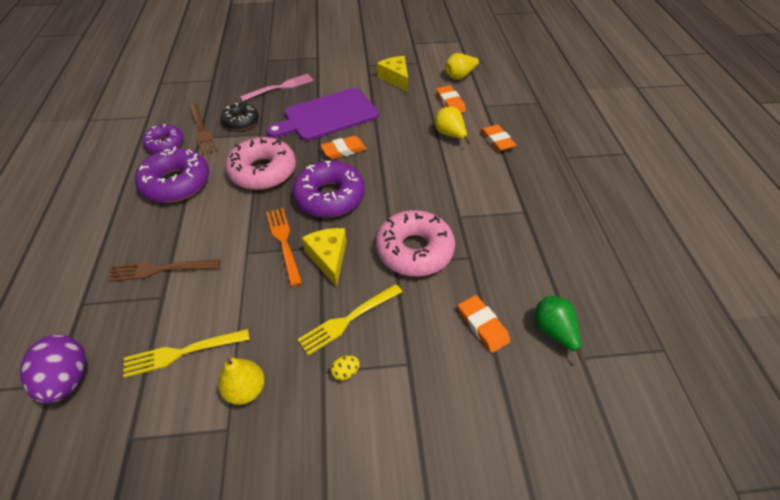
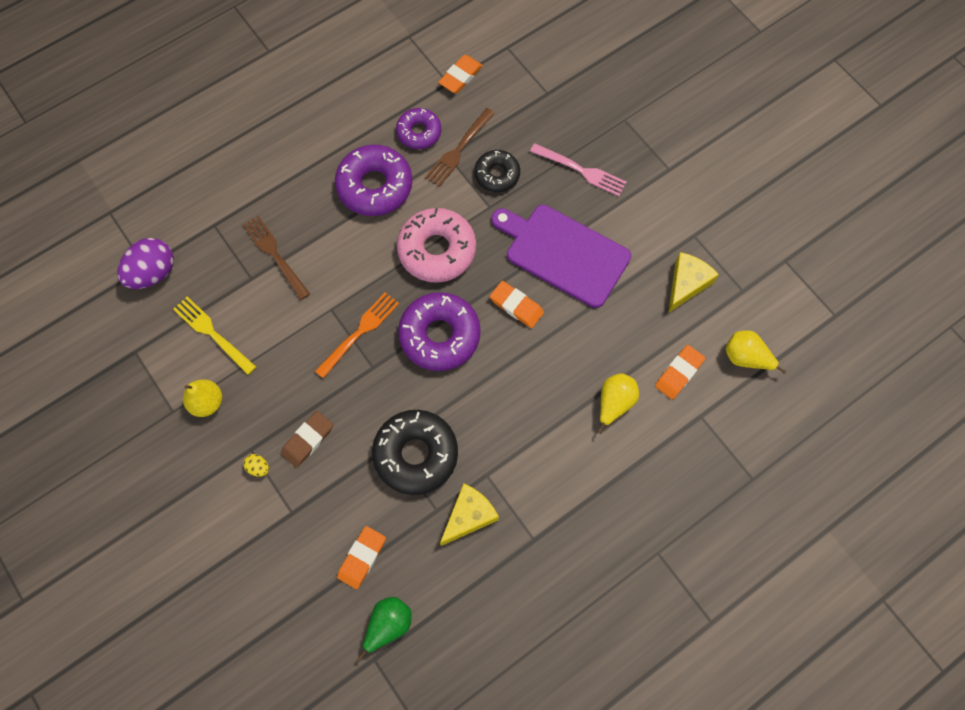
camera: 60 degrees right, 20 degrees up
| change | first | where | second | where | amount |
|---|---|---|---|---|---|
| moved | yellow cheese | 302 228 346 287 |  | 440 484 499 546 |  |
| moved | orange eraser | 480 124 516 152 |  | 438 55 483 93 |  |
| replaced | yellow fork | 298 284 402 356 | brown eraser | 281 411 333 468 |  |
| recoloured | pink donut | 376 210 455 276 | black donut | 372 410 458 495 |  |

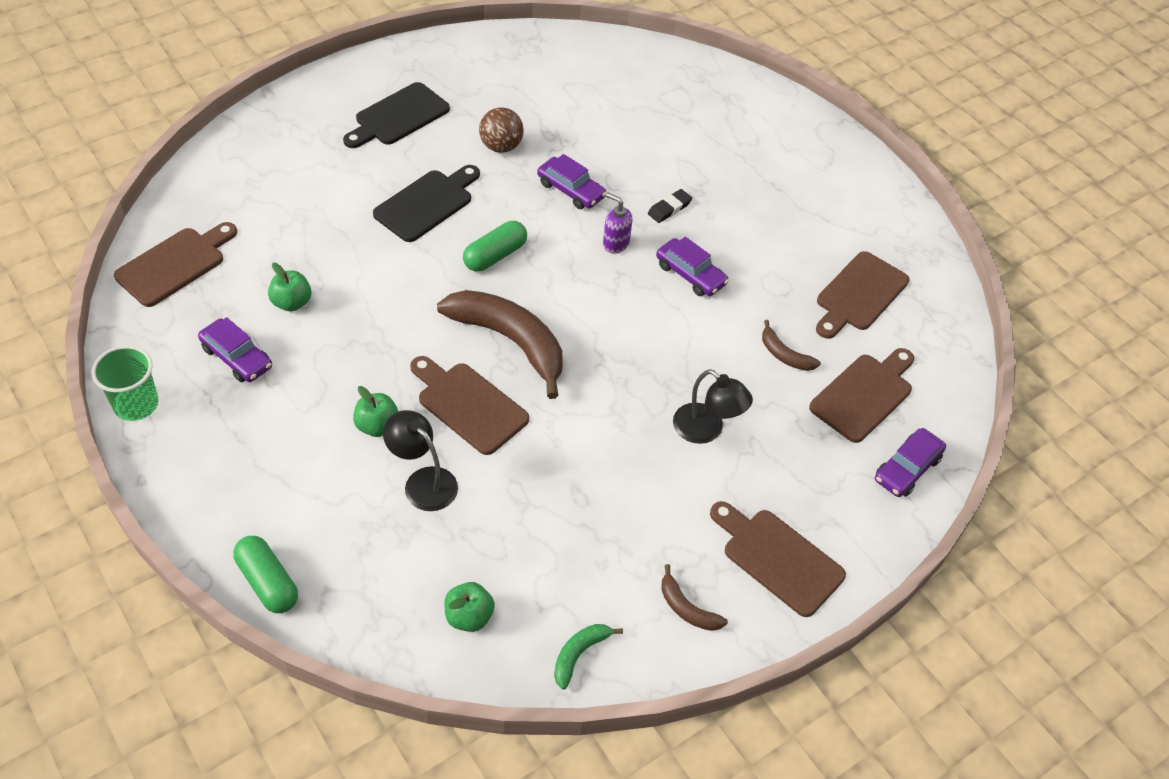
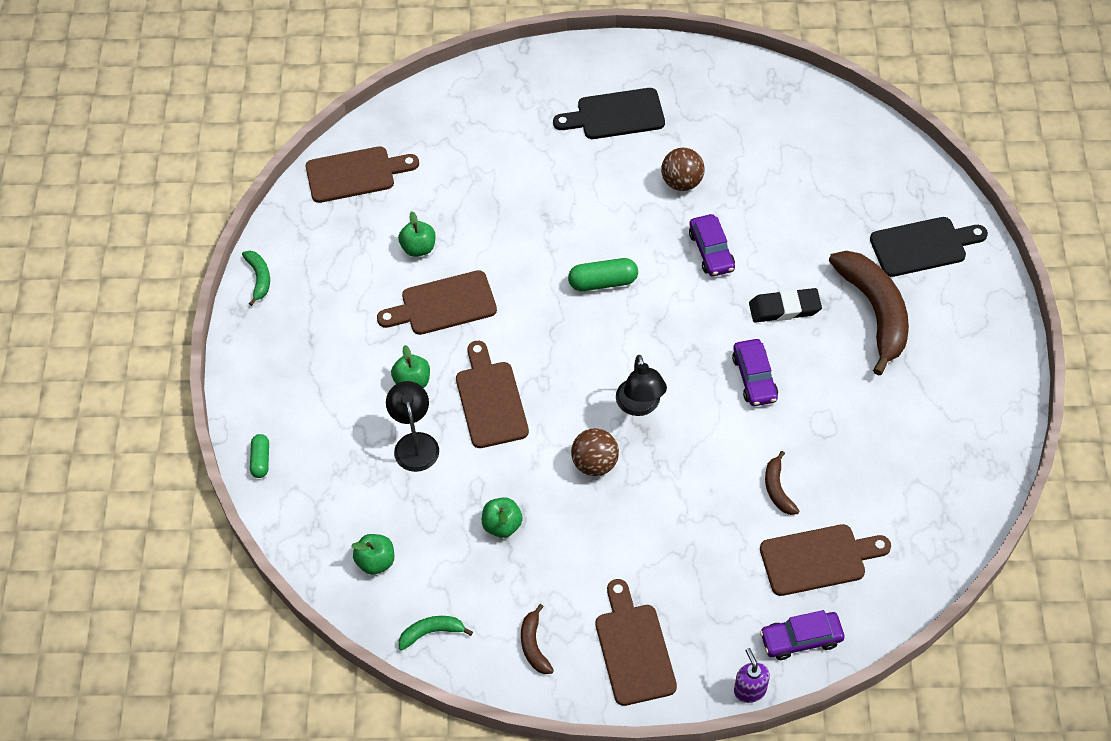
camera: 40 degrees right, 5 degrees up
| change | first | where | second | where | amount |
|---|---|---|---|---|---|
| removed | purple car | 198 317 272 382 |  |  |  |
| added |  |  | green apple | 482 497 523 538 |  |
| added |  |  | brown ball | 571 428 619 476 |  |
| moved | black cutting board | 373 165 480 242 |  | 870 217 988 277 |  |
| moved | brown banana | 437 290 562 399 |  | 829 251 909 376 |  |
| moved | purple soap dispenser | 603 192 633 253 |  | 734 648 770 703 |  |
| moved | black lamp | 673 369 753 444 |  | 616 355 667 416 |  |
| moved | brown cutting board | 816 251 909 339 |  | 377 270 497 335 |  |
| replaced | green cup | 91 345 159 421 | green banana | 242 251 270 306 |  |
| resized | green capsule | 233 536 298 613 |  | 250 434 269 478 | x0.64 |
| resized | black eraser | 648 189 692 223 |  | 749 288 822 323 | x1.51 |

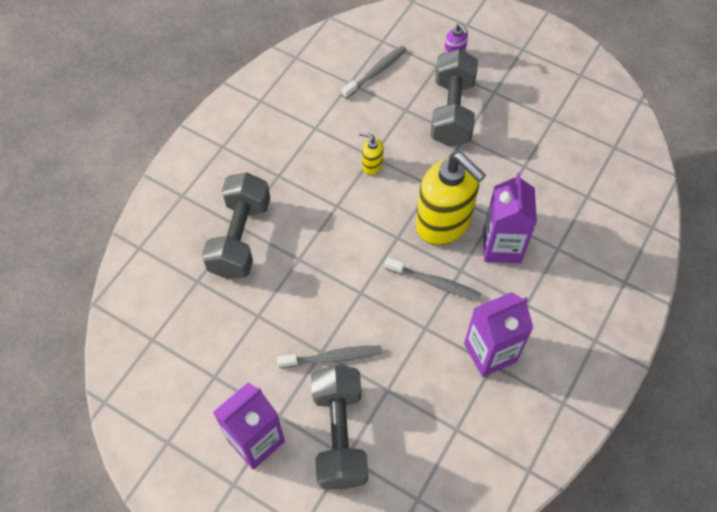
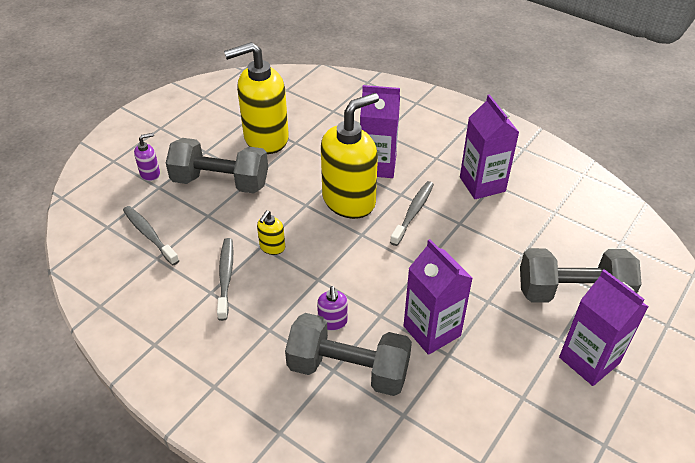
camera: 85 degrees left, 15 degrees down
| change | first | where | second | where | amount |
|---|---|---|---|---|---|
| added |  |  | yellow soap dispenser | 224 42 289 154 |  |
| added |  |  | purple soap dispenser | 317 286 348 331 |  |
| added |  |  | purple carton | 404 239 473 355 |  |
| moved | grey toothbrush | 277 346 382 368 |  | 217 238 233 321 |  |

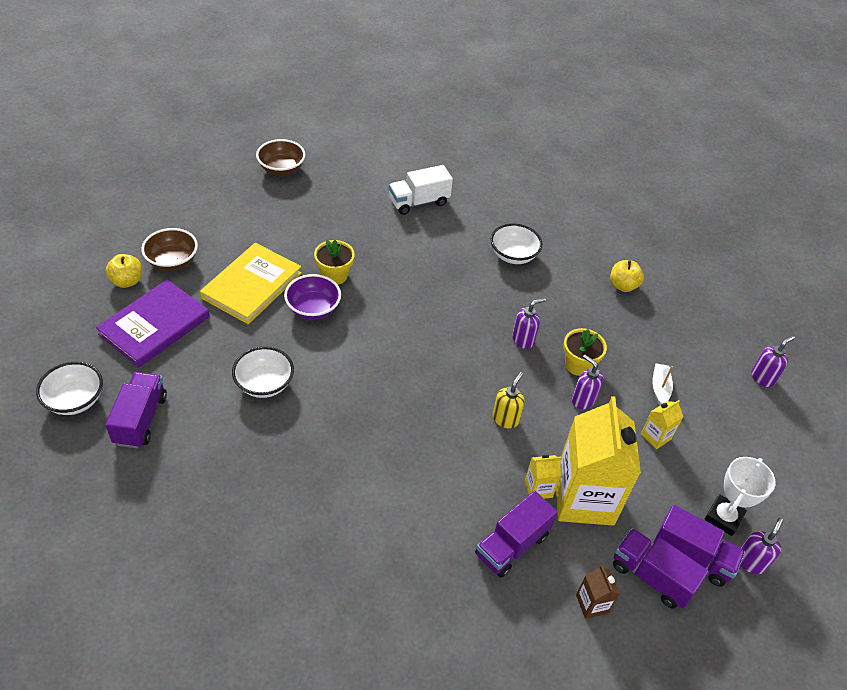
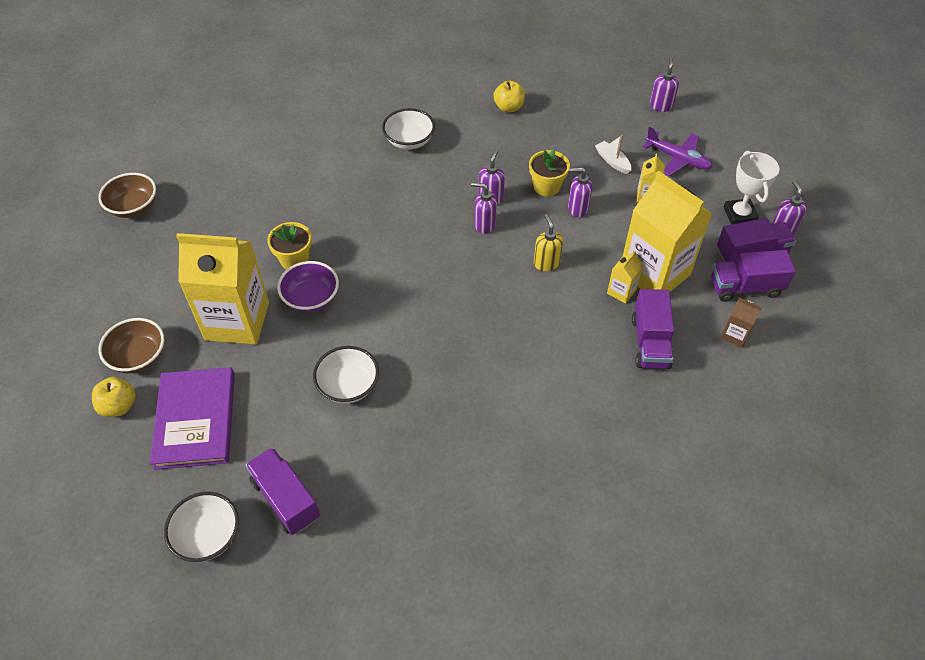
camera: 40 degrees left, 5 degrees up
| change | first | where | second | where | amount |
|---|---|---|---|---|---|
| removed | white truck | 389 165 453 215 |  |  |  |
| added |  |  | purple soap dispenser | 471 182 497 234 |  |
| added |  |  | purple plane | 643 127 712 176 |  |
| replaced | yellow book | 200 243 302 324 | yellow carton | 176 233 269 345 |  |

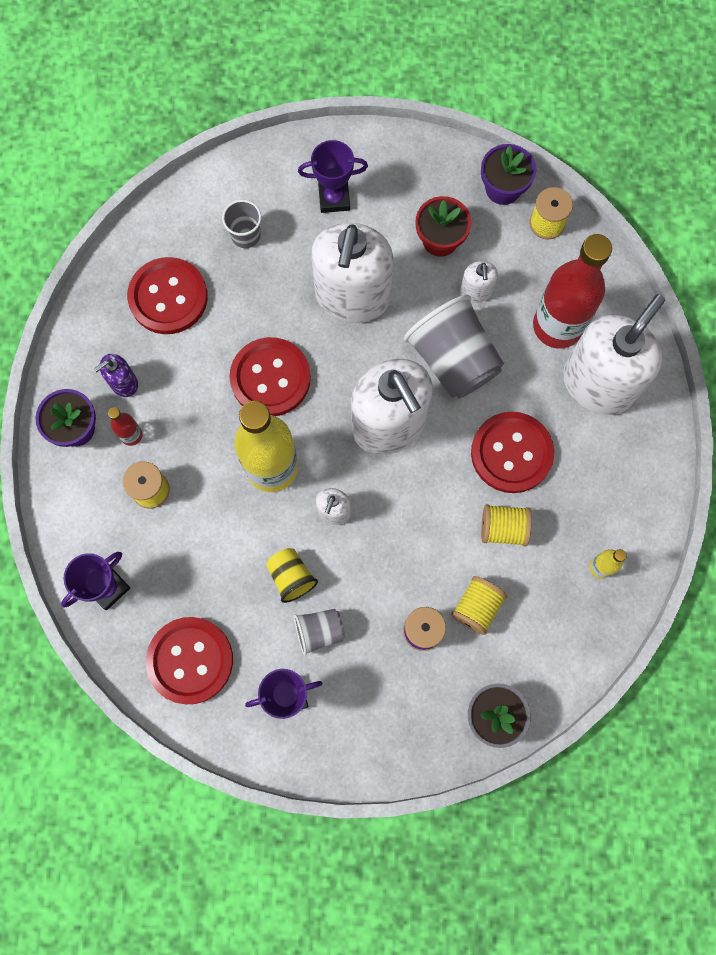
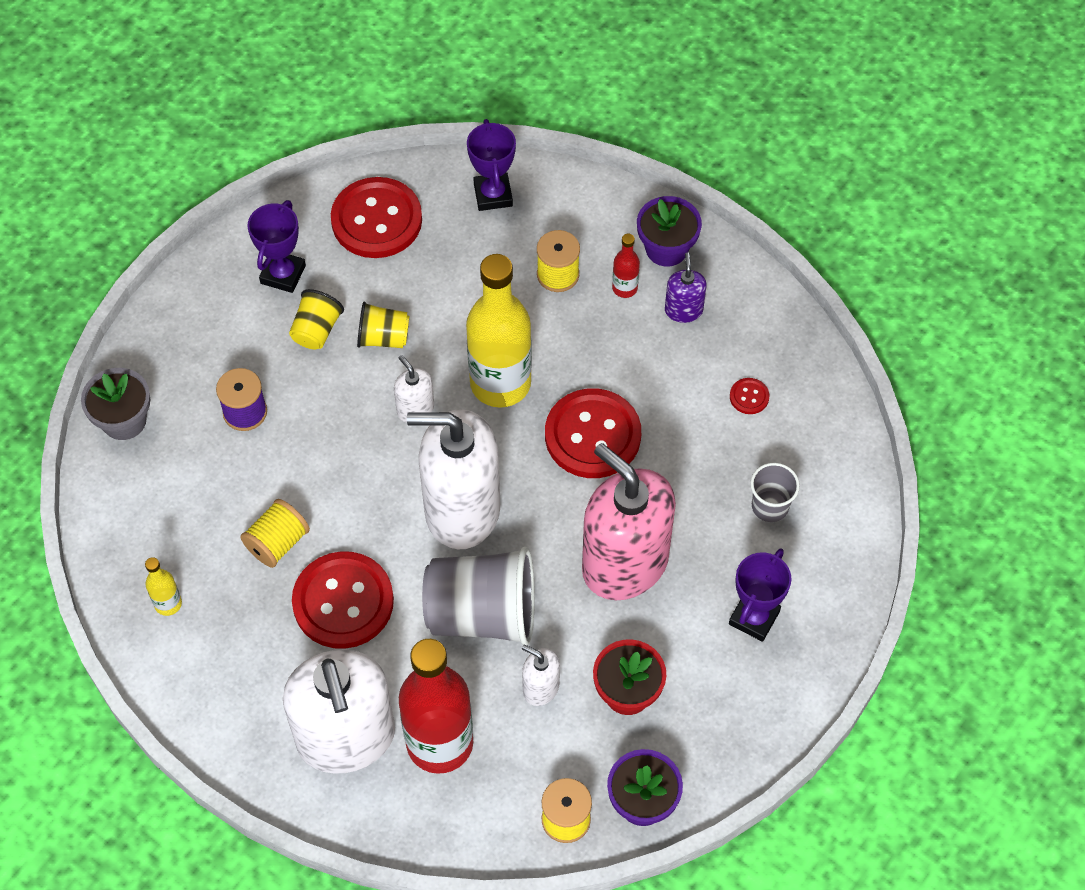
camera: 125 degrees right, 15 degrees down
| change | first | where | second | where | amount |
|---|---|---|---|---|---|
| removed | yellow spool | 451 576 507 635 |  |  |  |
| recoloured | grey cup | 294 609 345 656 | yellow cup | 289 289 344 349 |  |
| recoloured | white soap dispenser | 311 223 393 323 | pink soap dispenser | 582 443 676 600 |  |
| resized | red button | 127 257 208 334 |  | 730 378 769 414 | x0.41 |

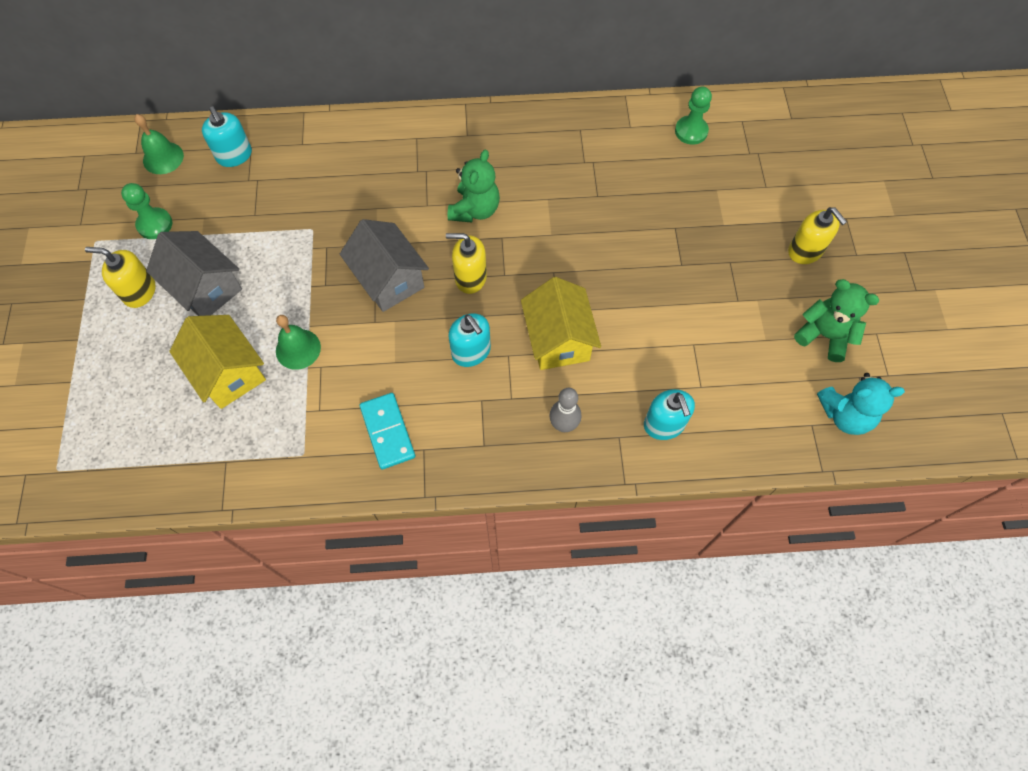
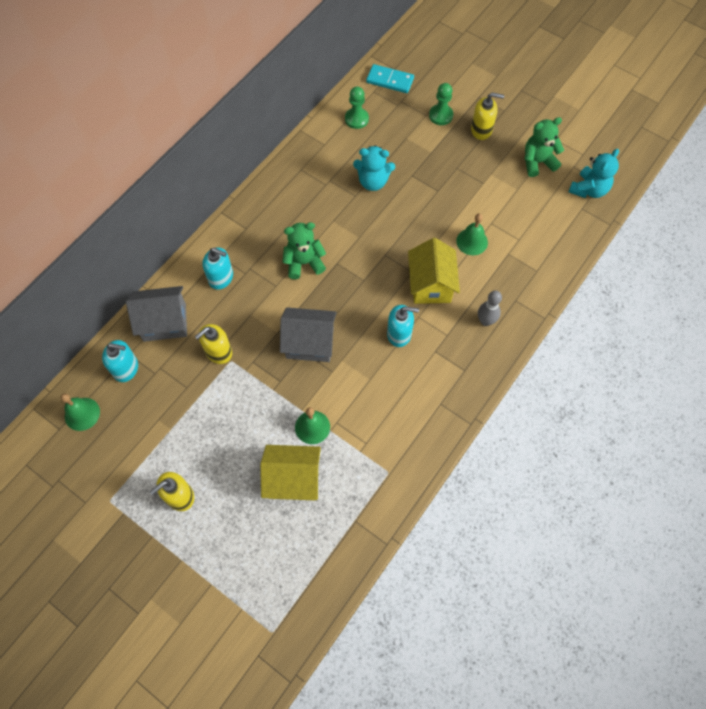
camera: 50 degrees left, 0 degrees up
| change | first | where | second | where | amount |
|---|---|---|---|---|---|
| added |  |  | turquoise teddy bear | 353 145 395 191 |  |
| added |  |  | green bell | 456 213 488 255 |  |
| moved | green pawn | 121 183 172 239 |  | 429 83 453 125 |  |
| moved | grey house | 146 231 242 316 |  | 126 286 187 342 |  |
| moved | turquoise domino | 360 393 415 469 |  | 366 64 414 93 |  |
| moved | yellow soap dispenser | 446 233 487 294 |  | 195 324 232 364 |  |
| moved | turquoise soap dispenser | 644 389 695 440 |  | 203 248 233 290 |  |
| turned | green teddy bear | 448 150 500 223 |  | 282 222 326 279 | 75 degrees counterclockwise |
| turned | yellow house | 521 277 601 370 |  | 408 238 460 304 | 60 degrees clockwise |

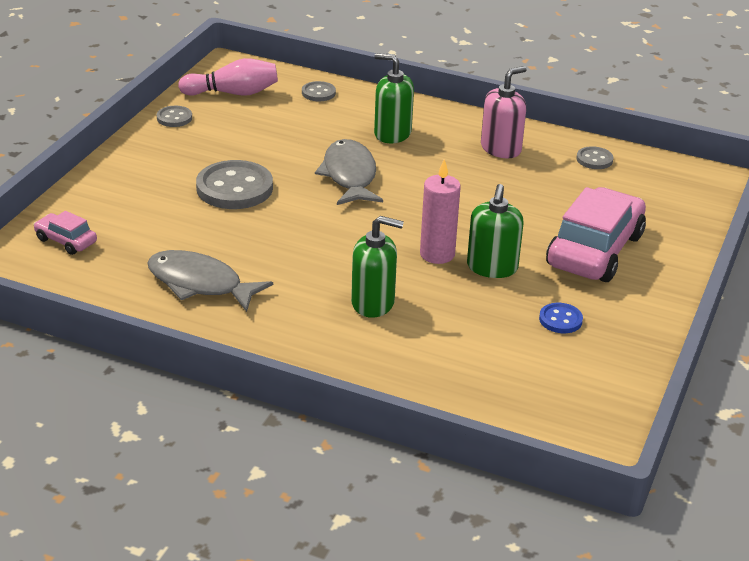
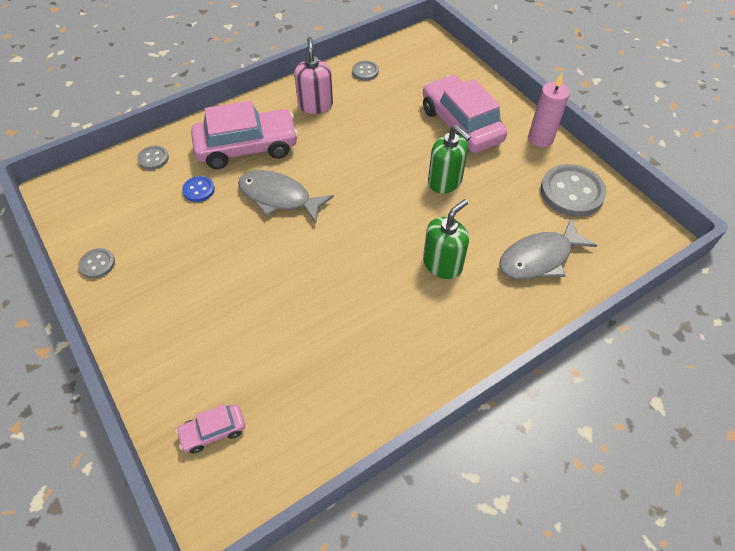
camera: 55 degrees left, 20 degrees up
| change | first | where | second | where | amount |
|---|---|---|---|---|---|
| removed | pink bowling pin | 178 58 278 96 |  |  |  |
| moved | grey fish | 147 250 273 312 |  | 499 218 597 279 |  |
| moved | grey button | 196 160 273 209 |  | 540 164 606 217 |  |
| moved | pink candle | 420 159 461 264 |  | 528 73 570 147 |  |
| moved | blue button | 539 303 583 333 |  | 182 176 215 202 |  |
| replaced | green soap dispenser | 374 53 414 143 | pink car | 191 101 298 169 |  |

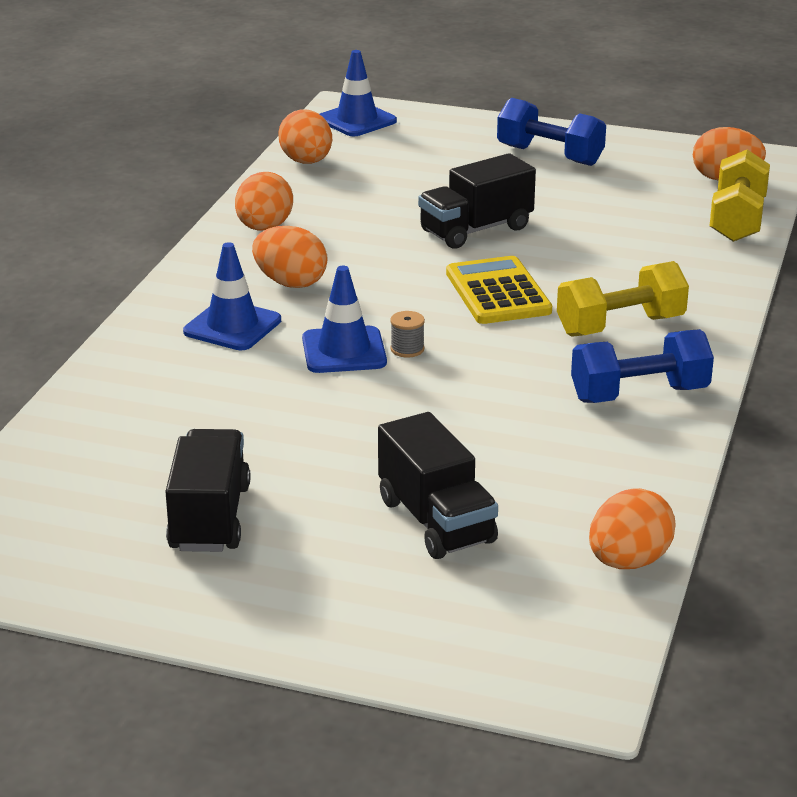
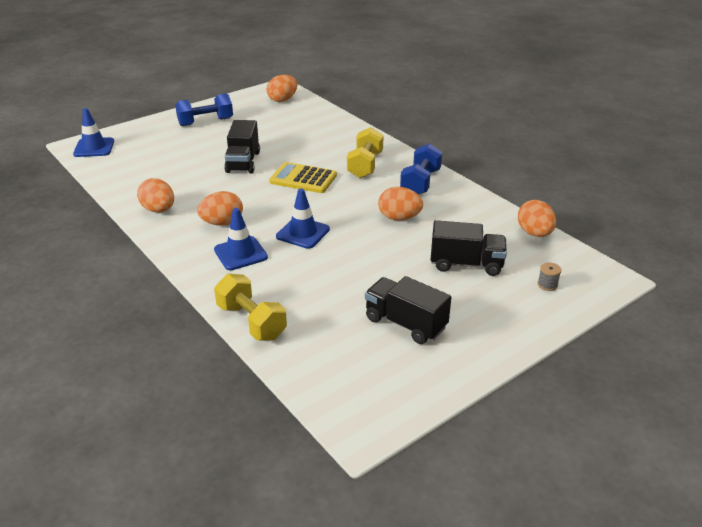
camera: 55 degrees left, 5 degrees up
| change | first | where | second | where | amount |
|---|---|---|---|---|---|
| moved | orange egg | 278 110 332 164 |  | 378 187 423 221 |  |
| moved | grey spool | 390 311 425 358 |  | 537 262 561 291 |  |
| moved | yellow dumbbell | 710 150 770 242 |  | 214 274 287 341 |  |

